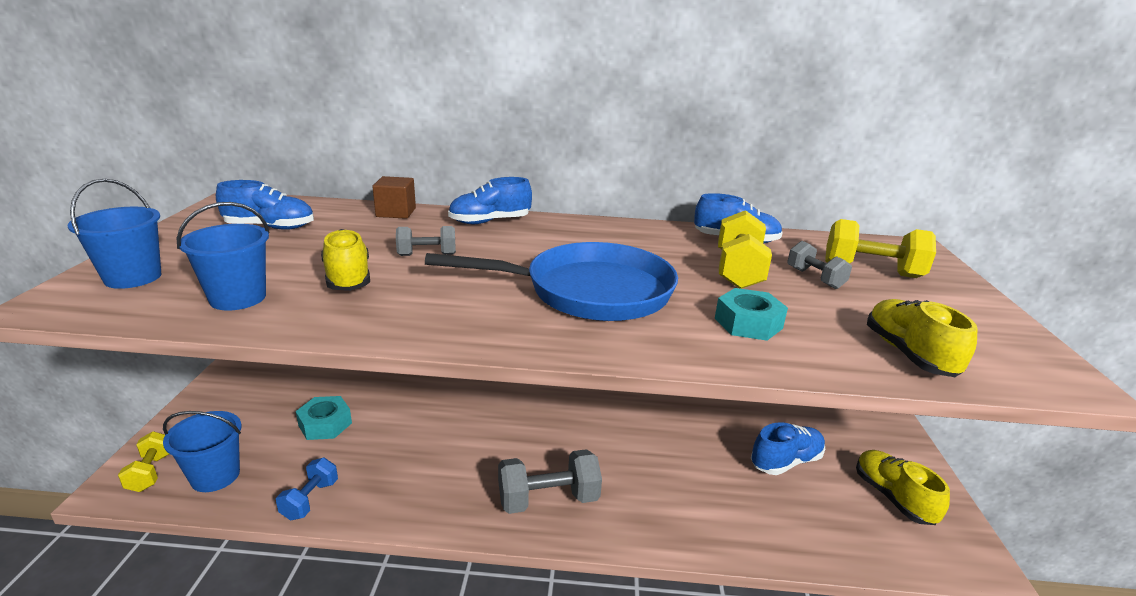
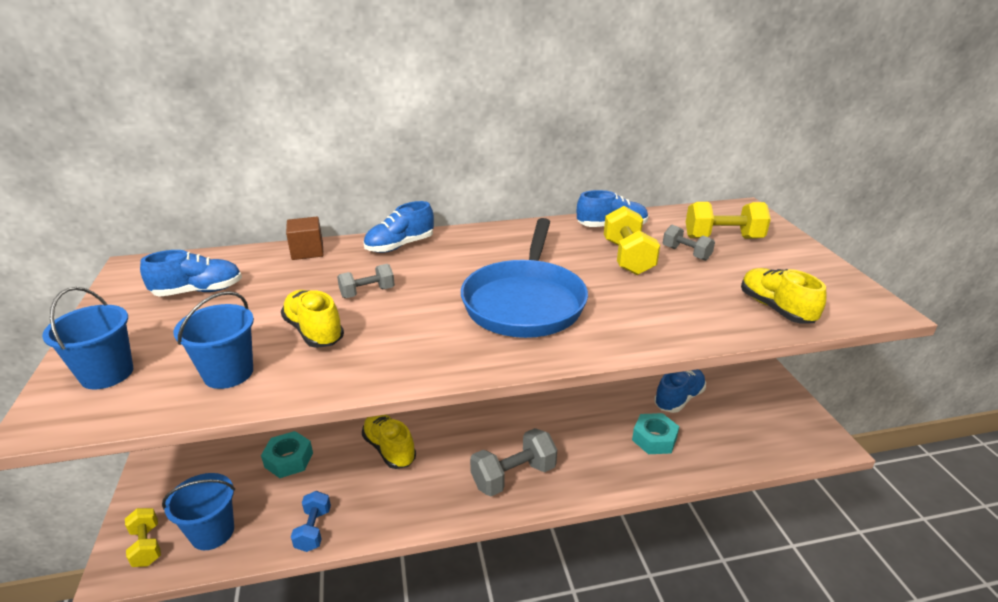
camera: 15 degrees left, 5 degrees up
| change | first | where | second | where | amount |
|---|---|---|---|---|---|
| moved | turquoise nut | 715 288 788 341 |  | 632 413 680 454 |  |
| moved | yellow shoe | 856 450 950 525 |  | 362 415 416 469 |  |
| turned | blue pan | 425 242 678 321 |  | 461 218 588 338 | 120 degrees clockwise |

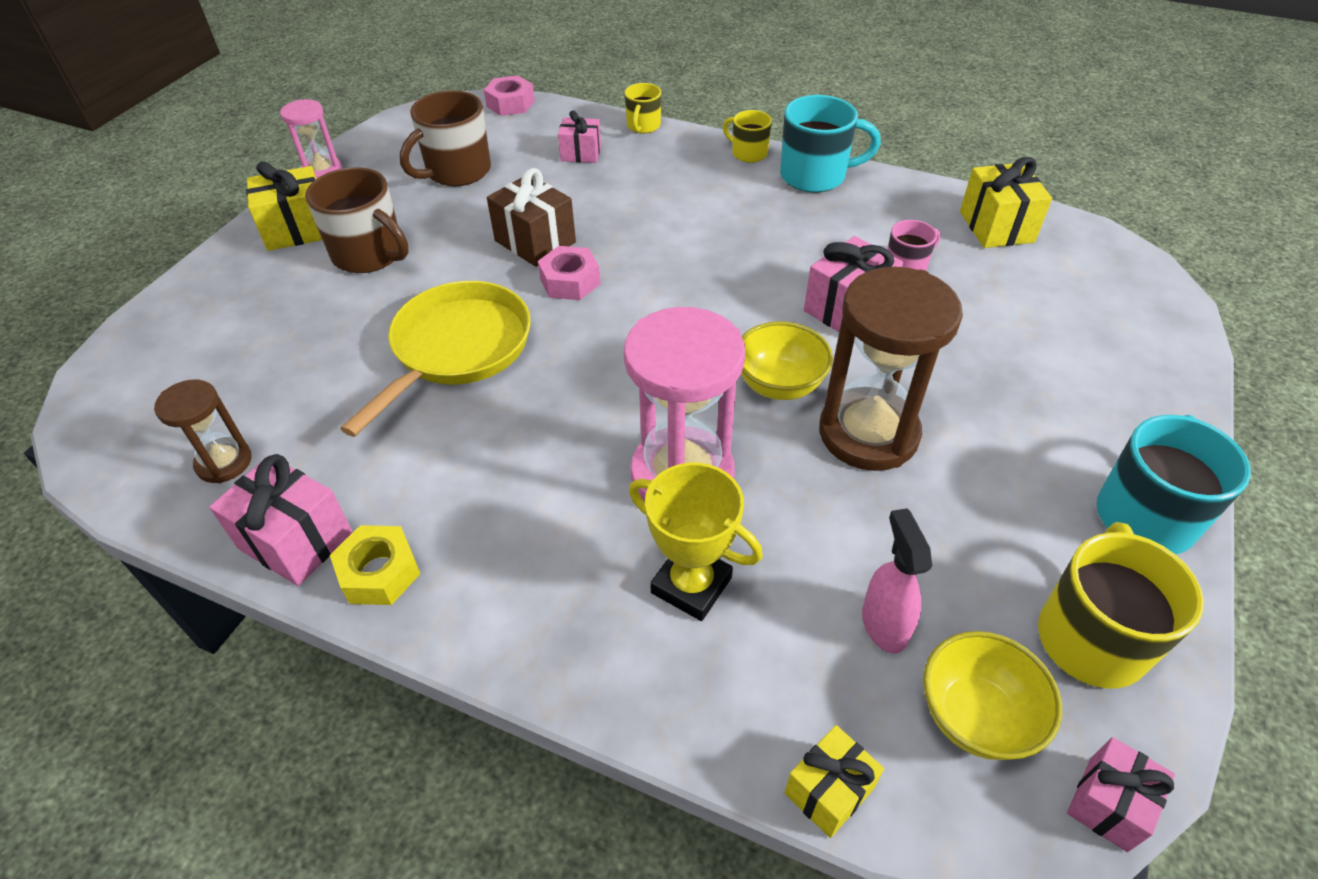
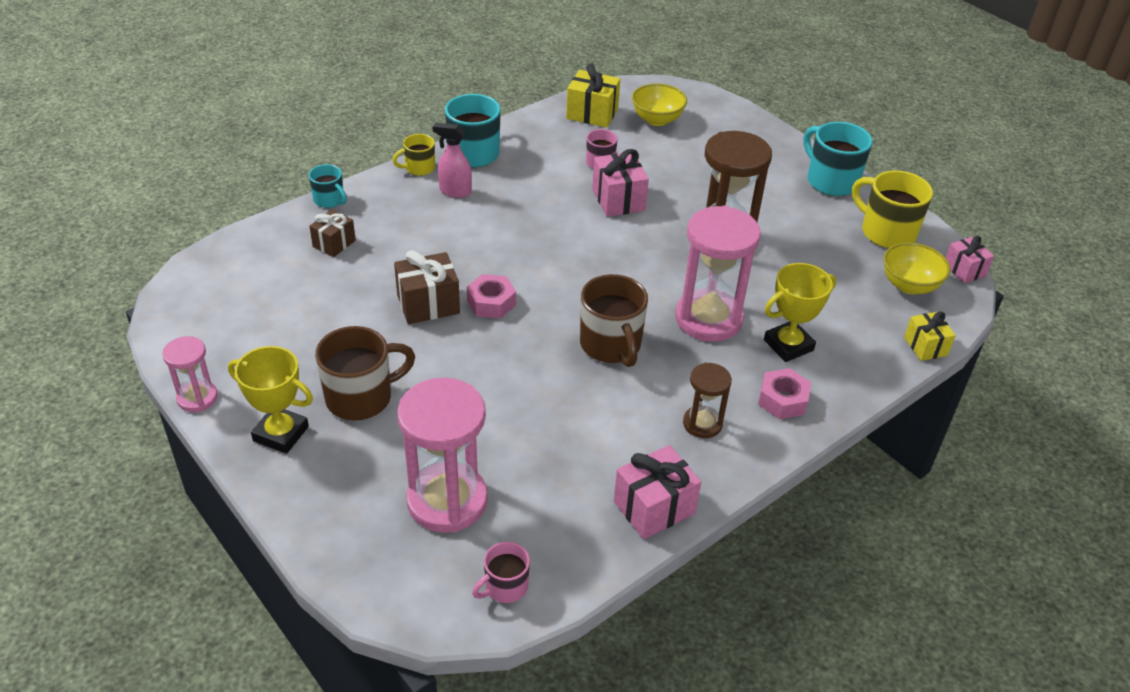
camera: 65 degrees left, 5 degrees down
| change | first | where | second | where | amount |
|---|---|---|---|---|---|
| removed | yellow nut | 330 525 420 605 |  |  |  |
| removed | yellow pan | 340 281 531 437 |  |  |  |
| added |  |  | pink hourglass | 397 378 488 533 |  |
| added |  |  | pink mug | 472 542 530 603 |  |
| moved | brown hourglass | 154 379 251 483 |  | 683 363 732 438 |  |
| moved | brown mug | 400 90 491 186 |  | 580 274 648 367 |  |
| moved | pink nut | 484 75 535 116 |  | 758 368 811 419 |  |
| moved | yellow bowl | 741 322 833 400 |  | 632 84 687 126 |  |
| moved | pink spray bottle | 862 508 932 653 |  | 433 123 472 198 |  |
| replaced | yellow gift | 246 161 322 251 | yellow trophy | 228 346 313 454 |  |
| recoloured | pink gift | 558 110 601 163 | brown gift | 309 210 356 257 |  |
| recoloured | yellow mug | 625 83 661 134 | turquoise mug | 309 164 347 208 |  |

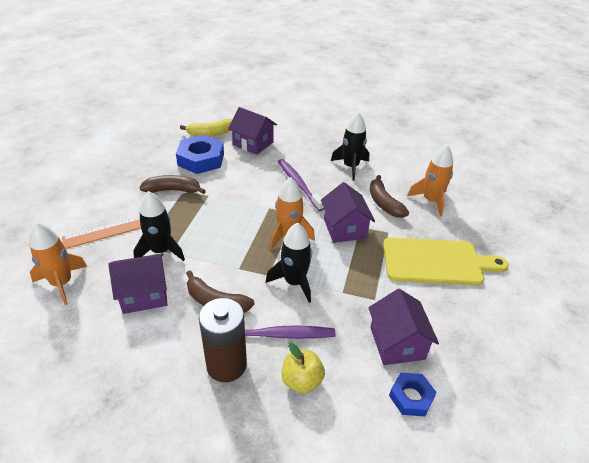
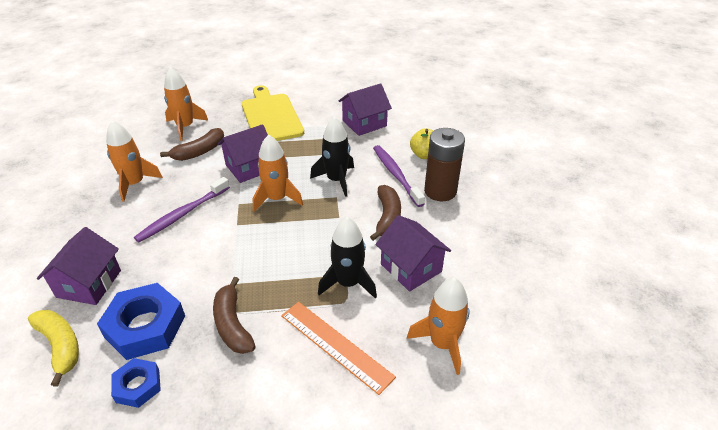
camera: 110 degrees left, 0 degrees up
| change | first | where | second | where | amount |
|---|---|---|---|---|---|
| moved | blue nut | 389 373 437 416 |  | 111 358 161 408 |  |
| recoloured | black rocket | 331 112 369 180 | orange rocket | 106 120 163 202 |  |

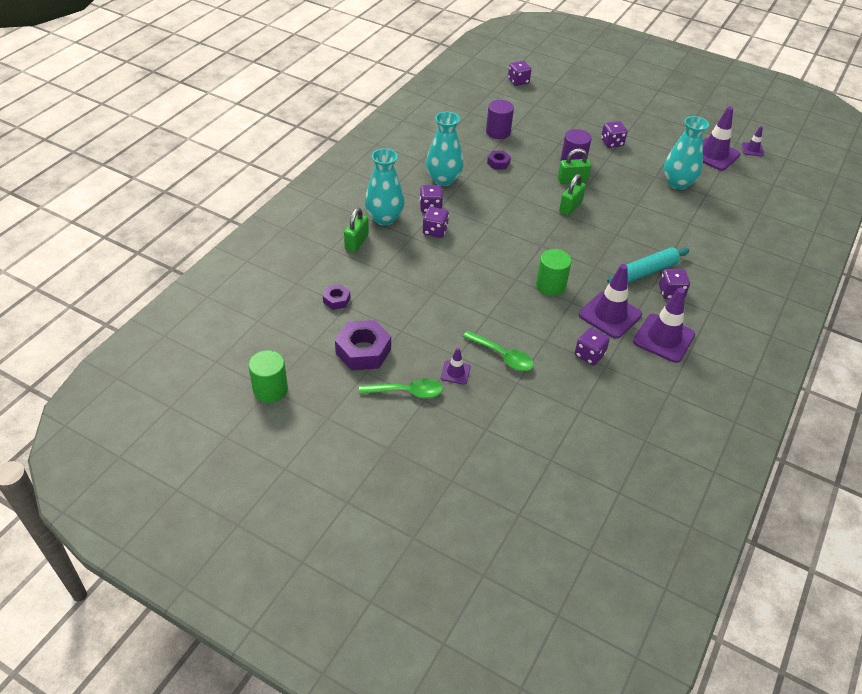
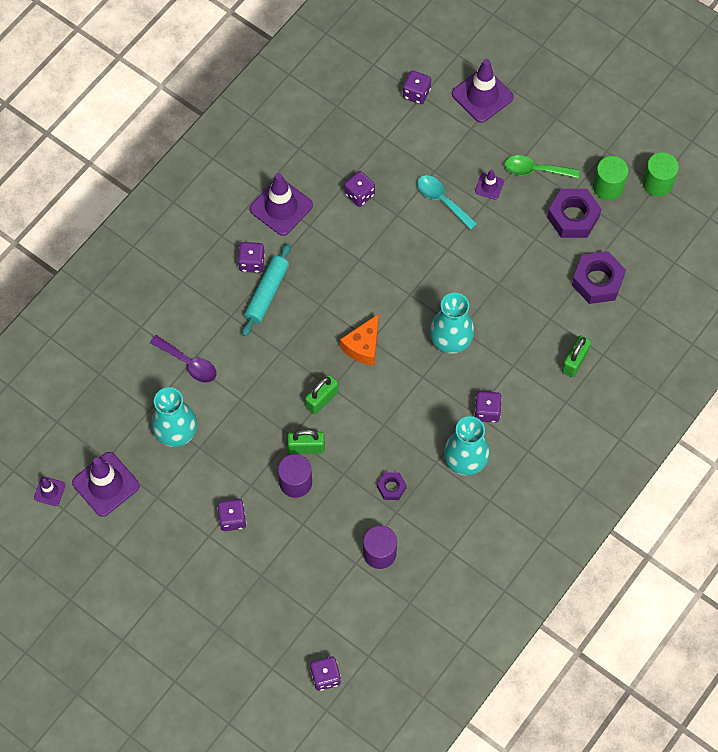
camera: 170 degrees left, 20 degrees up
| change | first | where | second | where | amount |
|---|---|---|---|---|---|
| added |  |  | purple spoon | 150 335 217 383 |  |
| added |  |  | orange cheese | 340 314 379 366 |  |
| moved | turquoise vase | 365 148 405 226 |  | 430 293 474 354 |  |
| moved | purple dice | 423 207 449 238 |  | 403 70 431 104 |  |
| moved | green cylinder | 536 249 572 296 |  | 593 156 628 200 |  |
| moved | purple traffic cone | 579 264 642 339 |  | 452 59 514 123 |  |
| recoloured | green spoon | 463 331 534 371 | turquoise spoon | 417 175 478 230 |  |
| turned | turquoise rolling pin | 607 247 689 283 |  | 242 243 291 337 | 45 degrees counterclockwise |
| resized | purple nut | 323 284 350 310 |  | 572 251 626 304 | x1.89 |

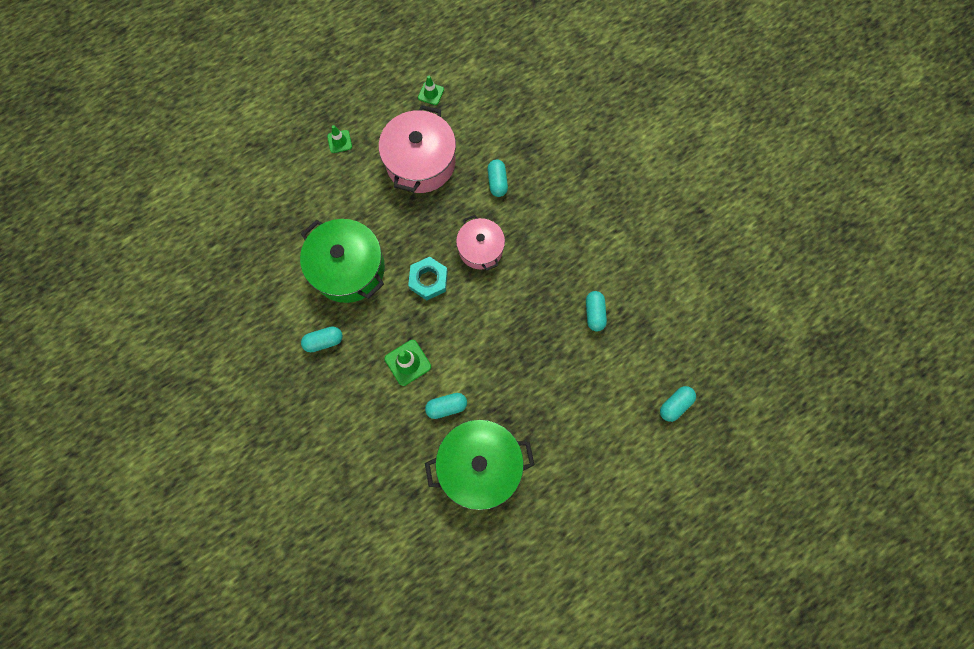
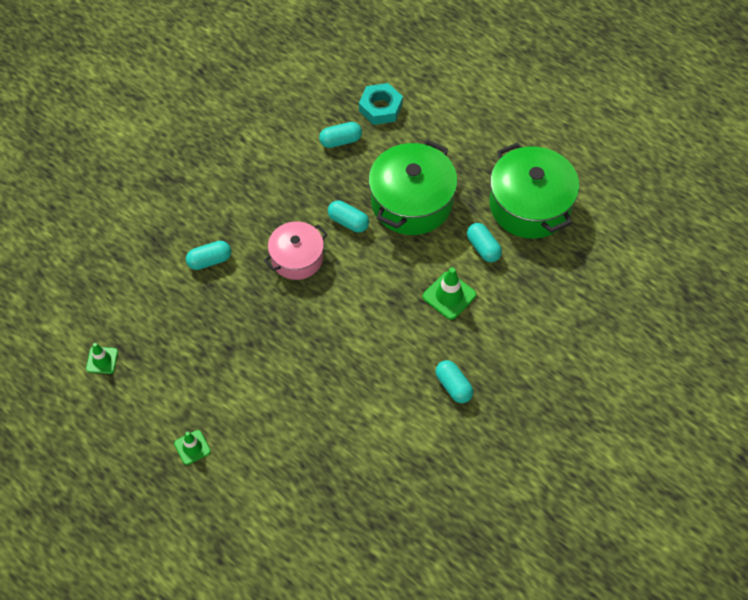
camera: 105 degrees left, 15 degrees down
| change | first | where | second | where | amount |
|---|---|---|---|---|---|
| removed | pink pot | 379 105 456 193 |  |  |  |
| moved | green pot | 300 219 385 303 |  | 369 140 458 235 |  |
| moved | turquoise nut | 408 257 448 300 |  | 359 83 403 125 |  |
| moved | turquoise capsule | 660 386 696 422 |  | 328 200 369 233 |  |

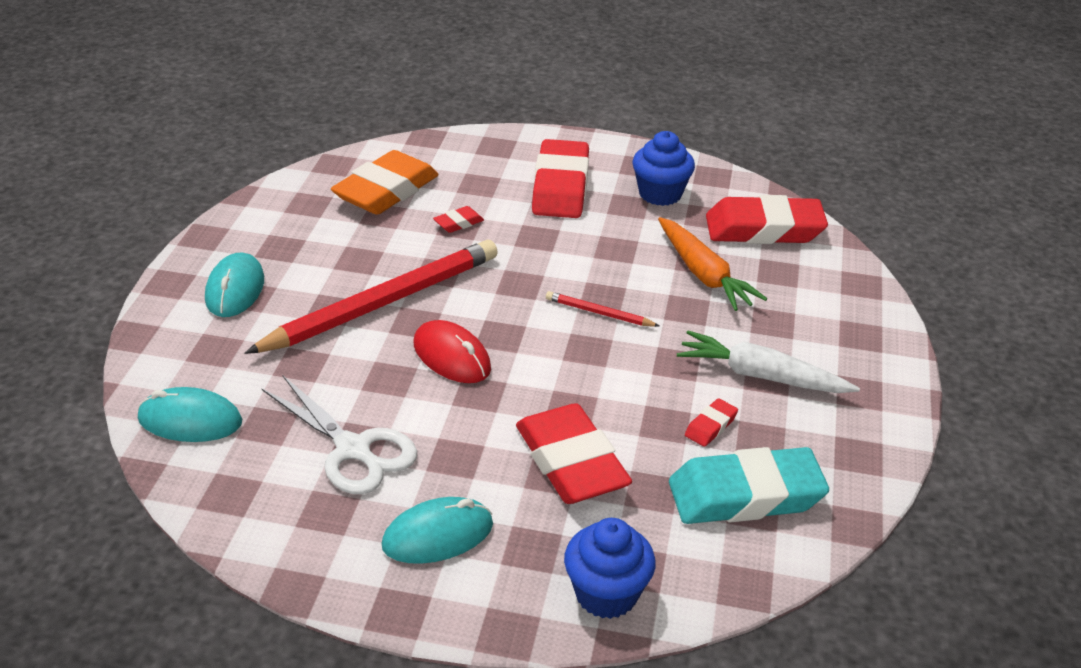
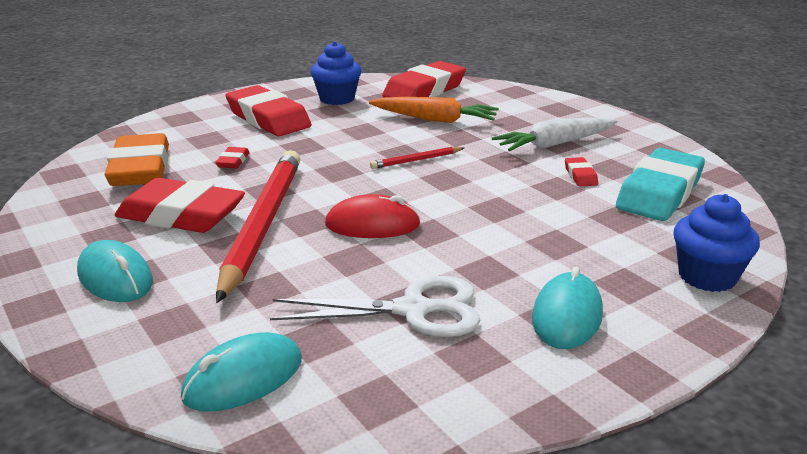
camera: 45 degrees left, 10 degrees down
| change | first | where | second | where | amount |
|---|---|---|---|---|---|
| moved | red eraser | 516 403 632 504 |  | 115 178 245 233 |  |

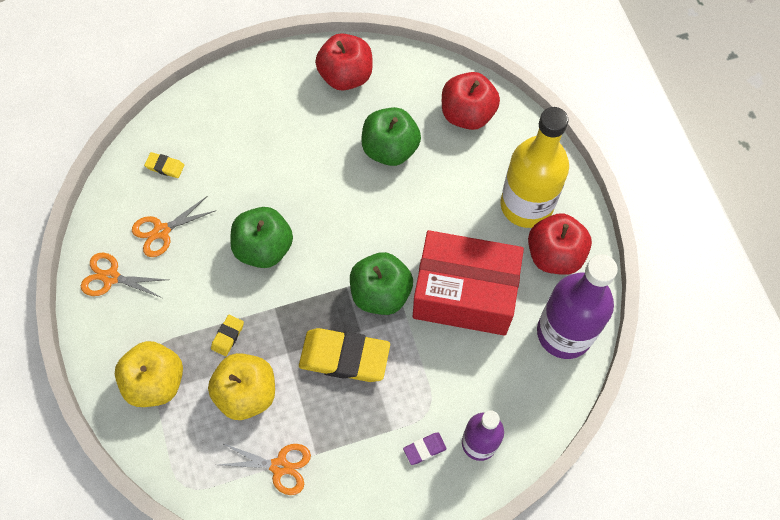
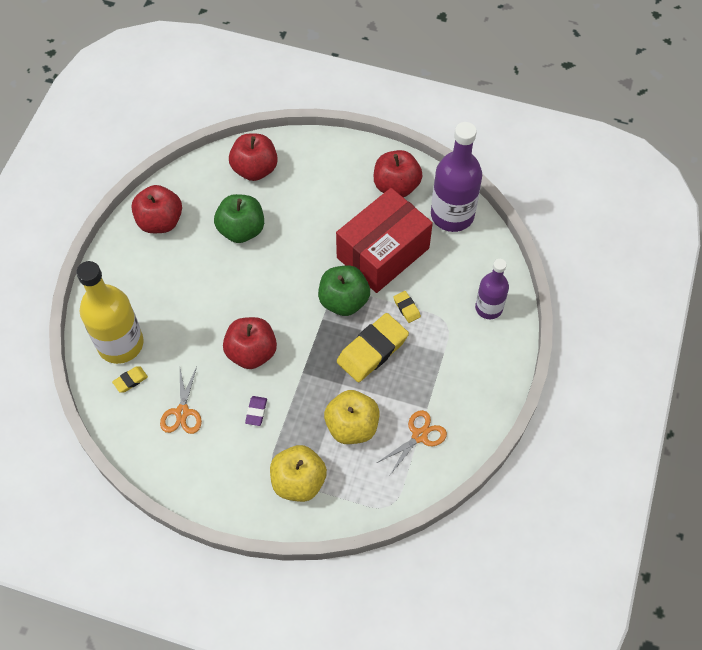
camera: 55 degrees left, 5 degrees down
| change | first | where | second | where | amount |
|---|---|---|---|---|---|
| removed | orange scissors | 81 253 168 298 |  |  |  |
| moved | yellow eraser | 211 315 244 356 |  | 393 291 421 323 |  |
| moved | purple eraser | 403 432 447 465 |  | 245 396 267 426 |  |
| moved | yellow bottle | 501 107 569 228 |  | 76 261 144 364 |  |
| recoloured | green apple | 230 207 293 268 | red apple | 223 317 277 369 |  |

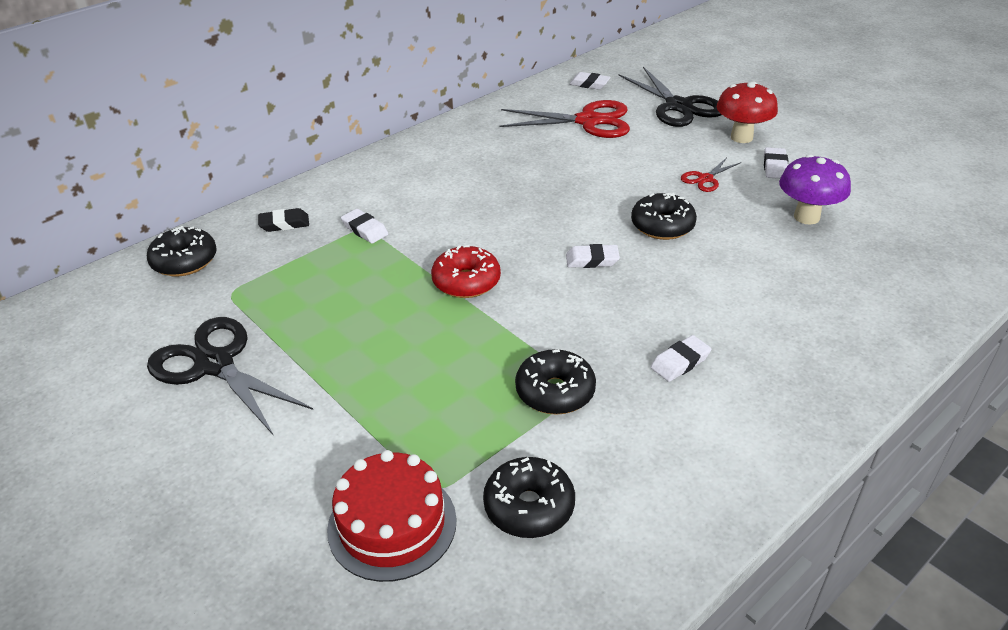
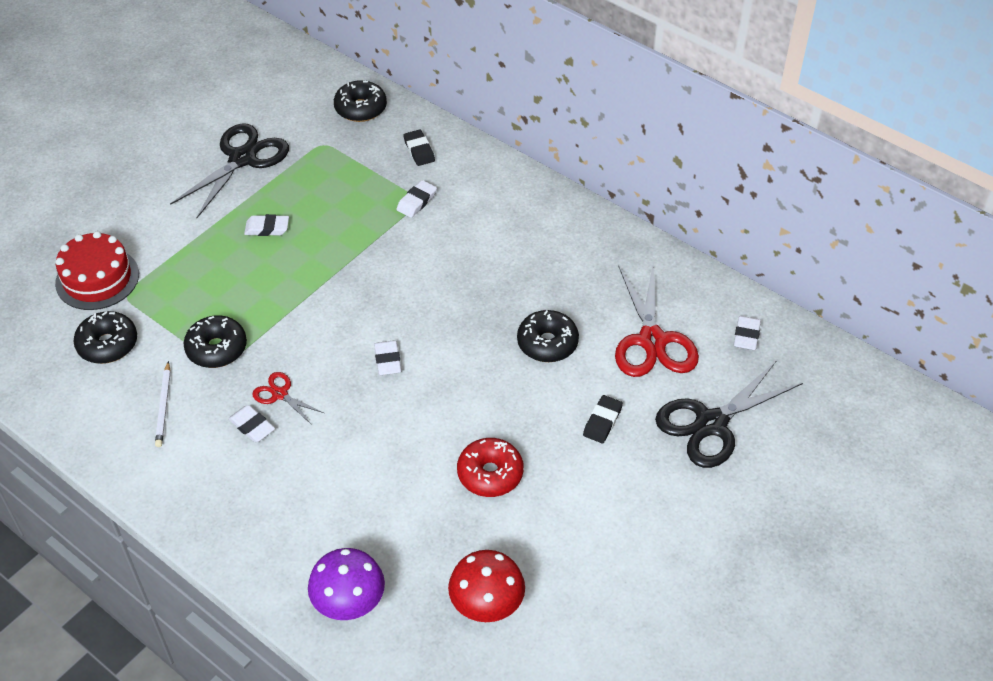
camera: 80 degrees right, 10 degrees up
| change | first | where | second | where | amount |
|---|---|---|---|---|---|
| added |  |  | white pencil | 155 361 171 447 |  |
| added |  |  | black eraser | 583 395 623 443 |  |
| moved | red donut | 431 245 501 298 |  | 457 438 524 497 |  |
| moved | black donut | 631 193 697 240 |  | 517 310 579 362 |  |
| moved | red scissors | 681 157 741 192 |  | 252 372 324 425 |  |
| moved | red mushroom | 716 81 778 143 |  | 448 550 525 622 |  |
| moved | white eraser | 764 147 788 179 |  | 244 214 289 236 |  |
| moved | purple mushroom | 779 154 851 225 |  | 308 548 385 620 |  |

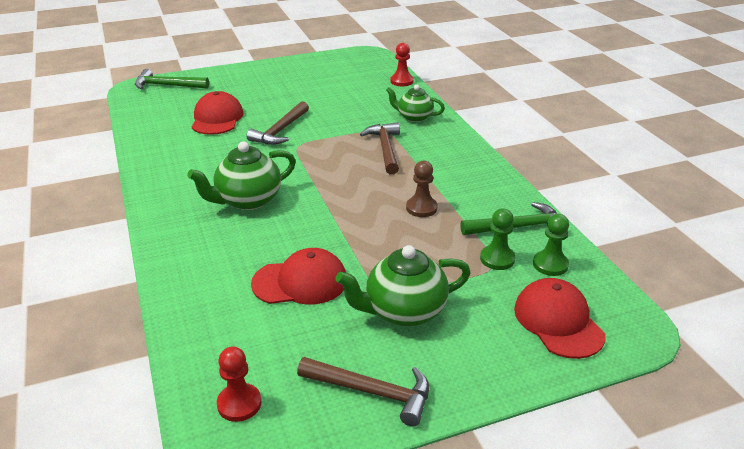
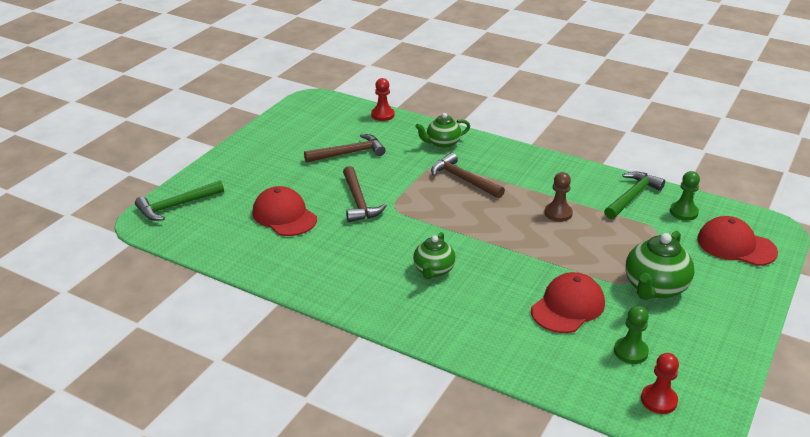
camera: 40 degrees left, 0 degrees up
| change | first | where | second | where | amount |
|---|---|---|---|---|---|
| moved | brown hammer | 297 357 429 426 |  | 304 134 386 163 |  |
| moved | green pawn | 480 208 515 270 |  | 614 306 649 364 |  |
| resized | green teapot | 187 141 296 210 |  | 413 232 456 279 | x0.65 |

